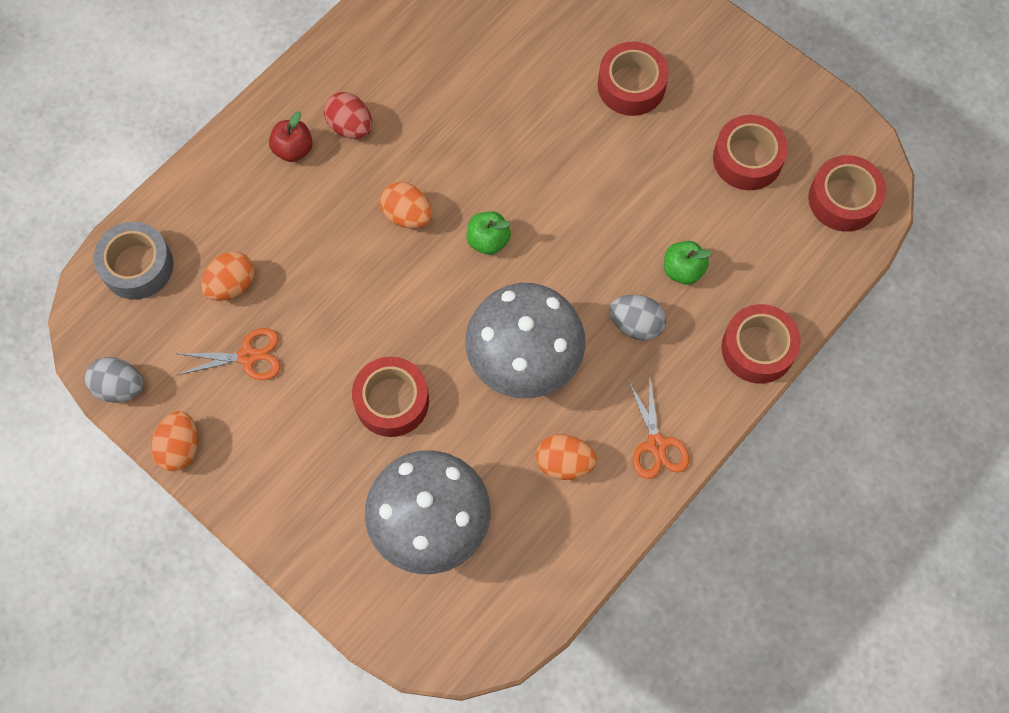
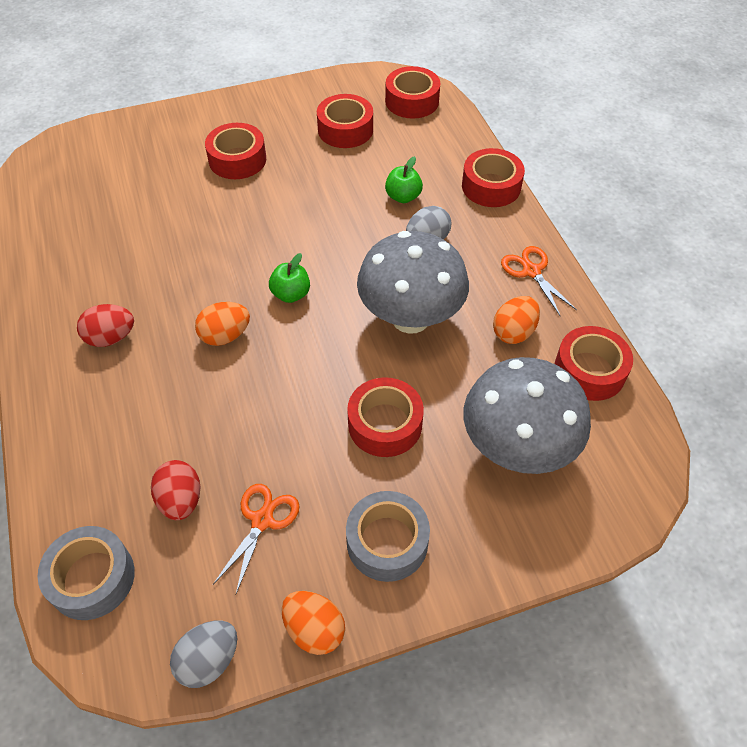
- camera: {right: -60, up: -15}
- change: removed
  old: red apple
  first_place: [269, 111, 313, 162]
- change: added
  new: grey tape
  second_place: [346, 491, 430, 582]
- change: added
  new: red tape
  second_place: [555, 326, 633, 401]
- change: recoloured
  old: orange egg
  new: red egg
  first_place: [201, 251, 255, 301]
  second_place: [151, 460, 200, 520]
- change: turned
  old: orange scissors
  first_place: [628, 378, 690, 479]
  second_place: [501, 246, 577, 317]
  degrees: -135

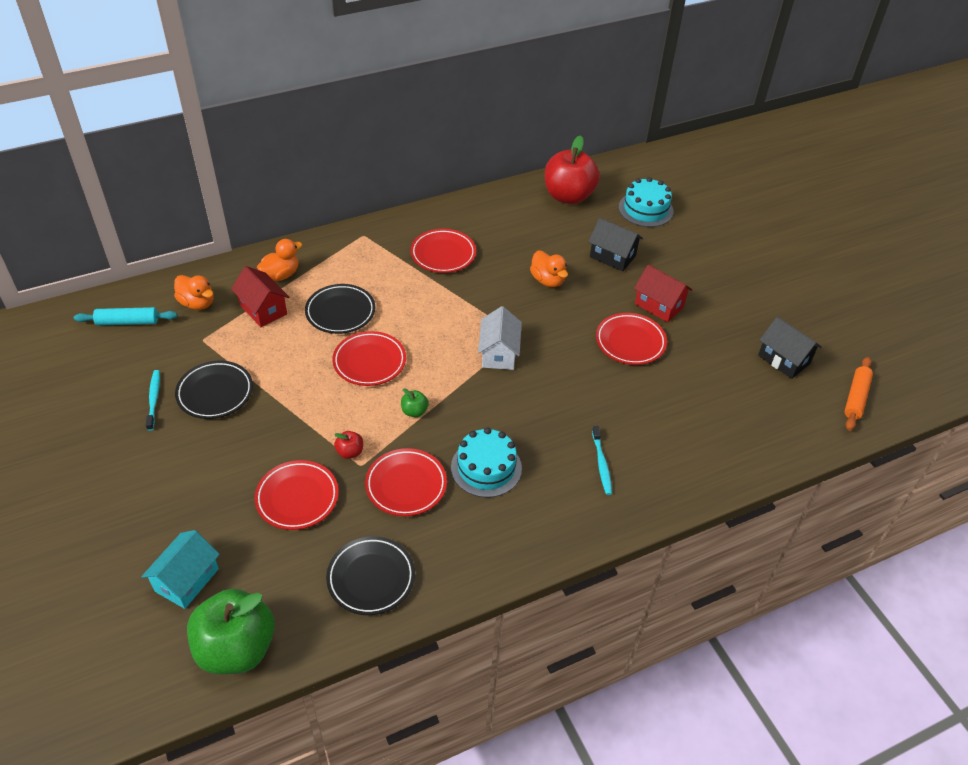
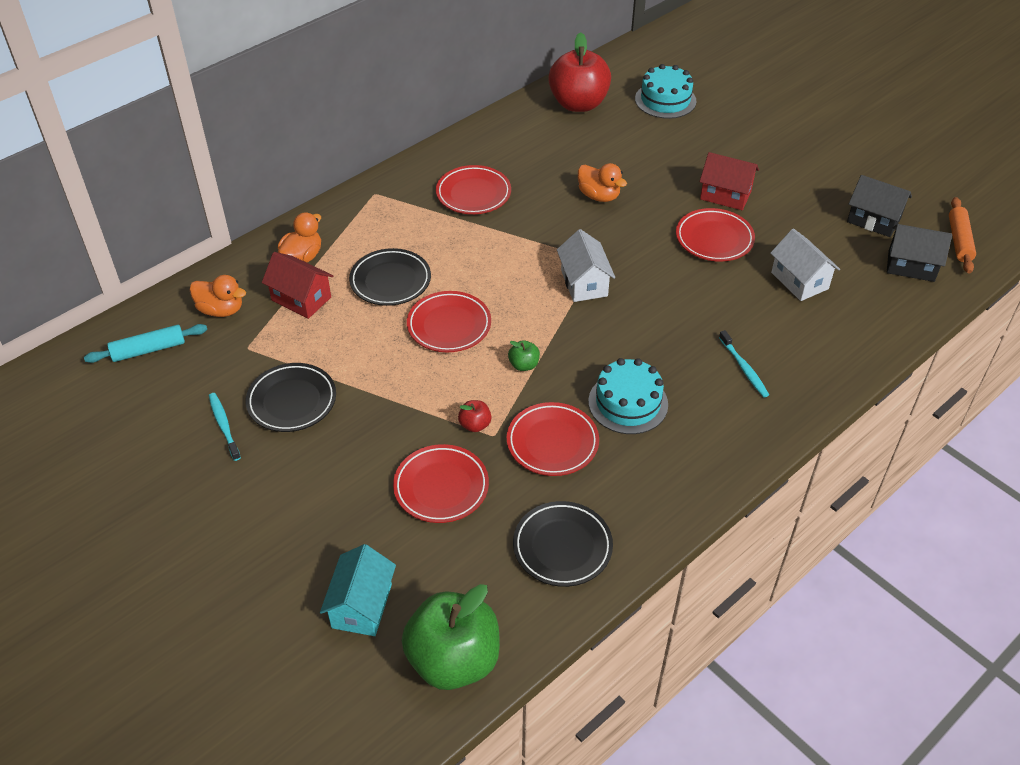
- camera: {right: -15, up: 0}
- change: added
  new: white house
  second_place: [770, 228, 840, 301]
- change: moved
  old: black house
  first_place: [588, 218, 643, 271]
  second_place: [887, 224, 952, 282]

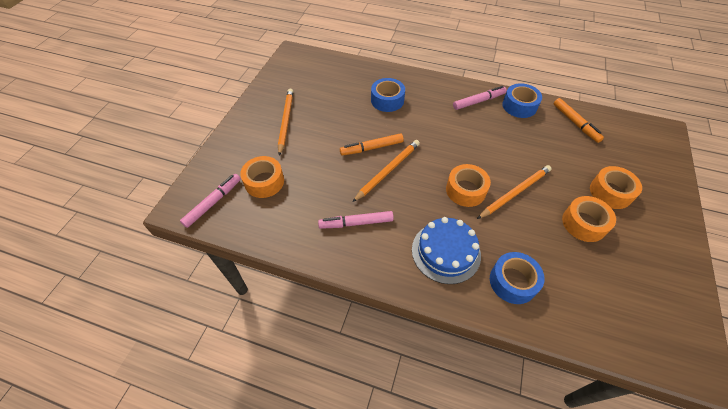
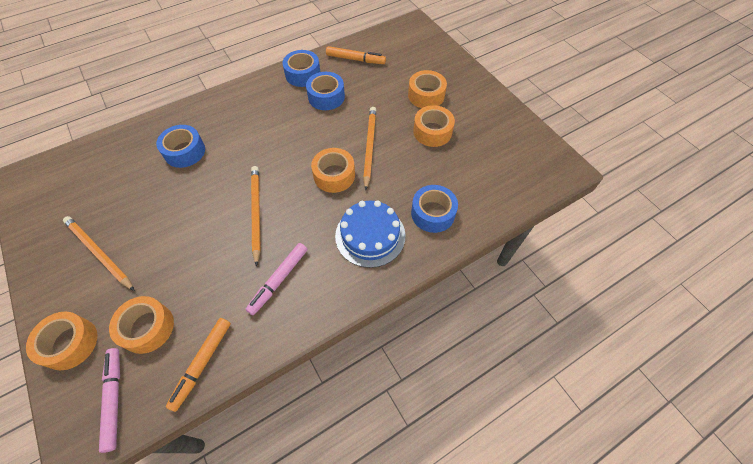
- camera: {right: -50, up: 5}
- change: removed
  old: pink marker
  first_place: [453, 86, 507, 110]
- change: added
  new: orange tape
  second_place: [26, 312, 97, 370]
- change: added
  new: blue tape
  second_place: [306, 72, 345, 110]
- change: moved
  old: orange marker
  first_place: [340, 133, 404, 156]
  second_place: [166, 318, 231, 412]

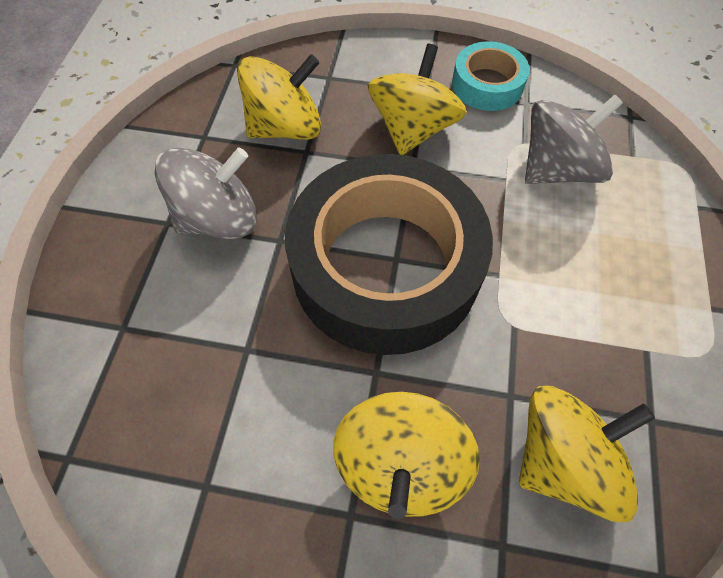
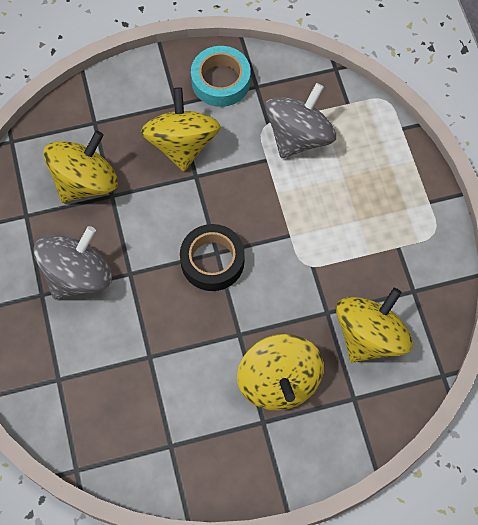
- camera: {right: -25, up: 5}
- change: resized
  old: black tape
  first_place: [285, 154, 493, 355]
  second_place: [180, 224, 245, 291]
  factor: 0.46

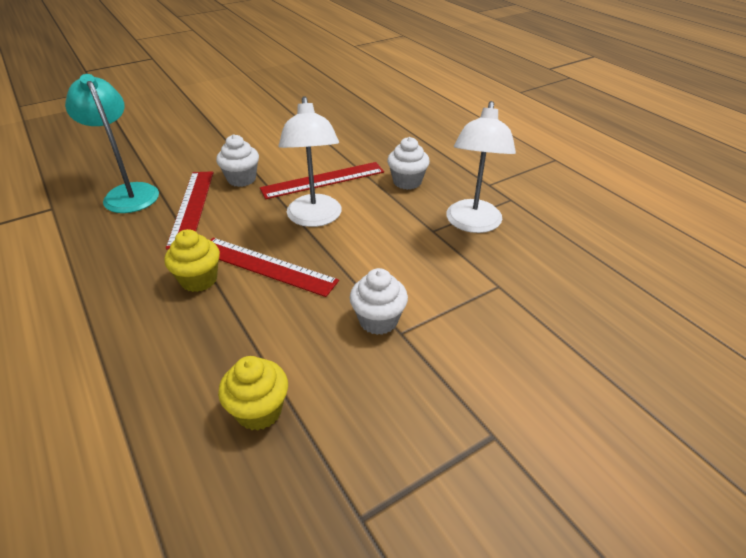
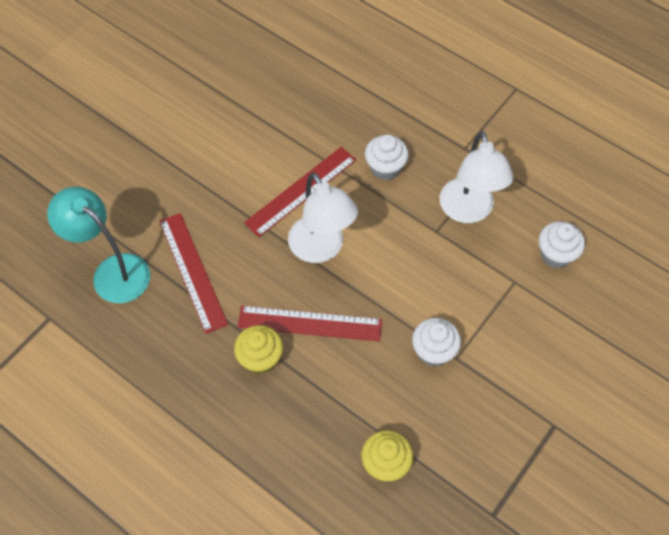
- camera: {right: -20, up: 20}
- change: moved
  old: white cupcake
  first_place: [216, 134, 259, 187]
  second_place: [539, 221, 585, 268]

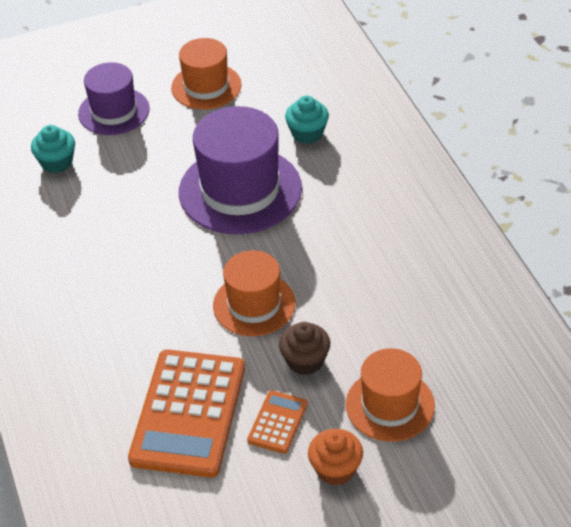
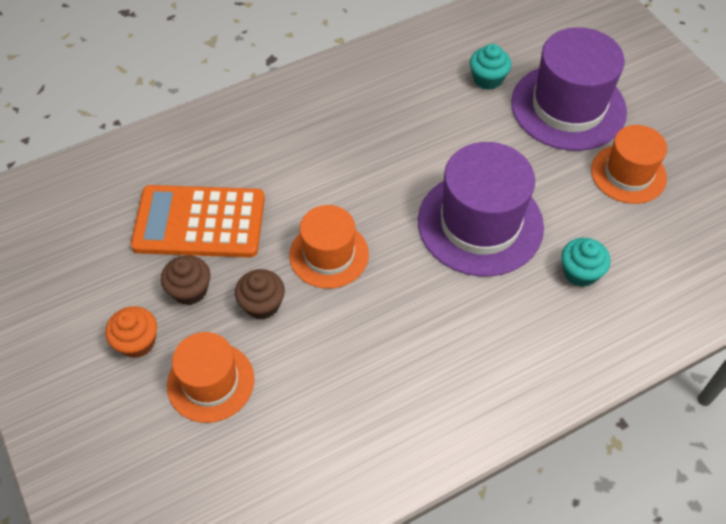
- camera: {right: 80, up: 10}
- change: replaced
  old: orange calculator
  new: brown cupcake
  first_place: [247, 390, 308, 454]
  second_place: [161, 255, 210, 305]
- change: resized
  old: purple hat
  first_place: [78, 62, 150, 135]
  second_place: [511, 27, 627, 151]
  factor: 1.62

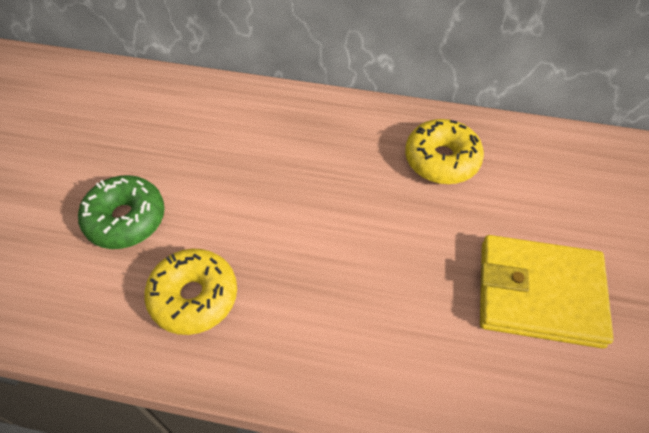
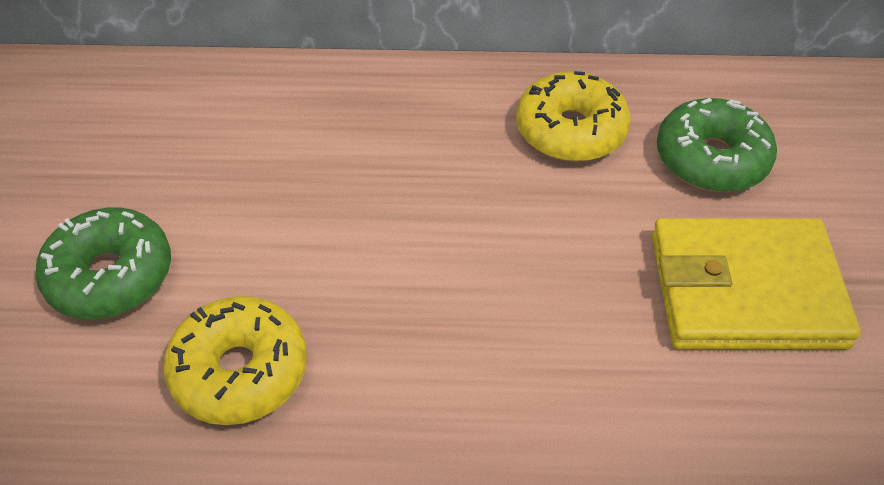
- camera: {right: -10, up: -5}
- change: added
  new: green donut
  second_place: [657, 98, 777, 192]

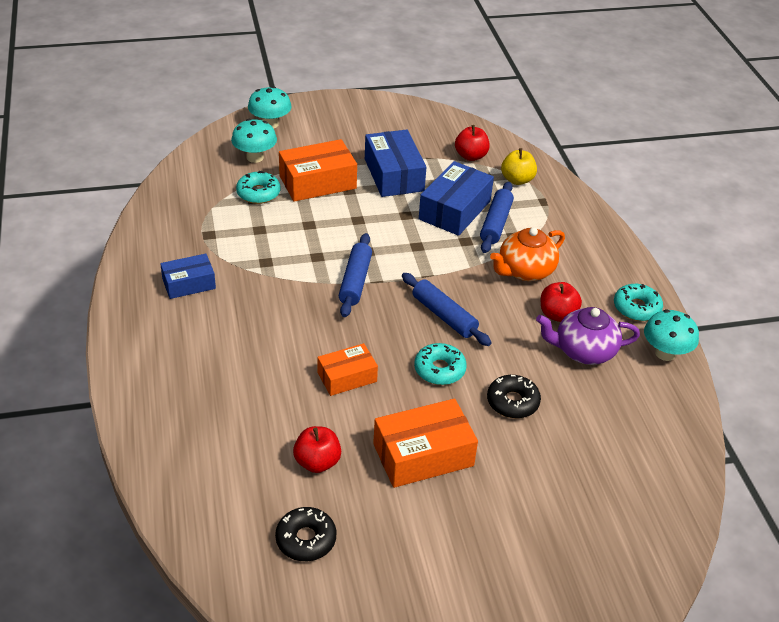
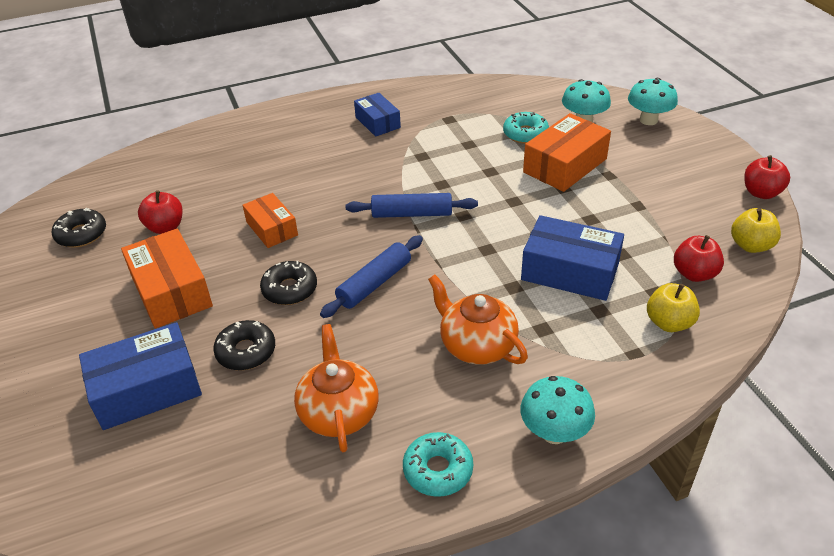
- camera: {right: 85, up: 0}
- change: removed
  old: blue rolling pin
  first_place: [480, 182, 514, 253]
- change: added
  new: yellow apple
  second_place: [731, 208, 781, 253]
- change: moved
  old: blue box
  first_place: [365, 130, 427, 197]
  second_place: [79, 322, 202, 430]
- change: moved
  old: red apple
  first_place: [541, 282, 582, 322]
  second_place: [744, 155, 790, 199]
- change: moved
  old: turquoise mushroom
  first_place: [644, 309, 699, 361]
  second_place: [520, 376, 595, 444]
- change: recoloured
  old: turquoise donut
  new: black donut
  first_place: [414, 343, 467, 385]
  second_place: [260, 261, 317, 305]
- change: recoloured
  old: purple teapot
  new: orange teapot
  first_place: [536, 307, 640, 365]
  second_place: [294, 324, 379, 452]
- change: turned
  old: orange box
  first_place: [279, 139, 357, 202]
  second_place: [523, 113, 611, 192]
  degrees: 75

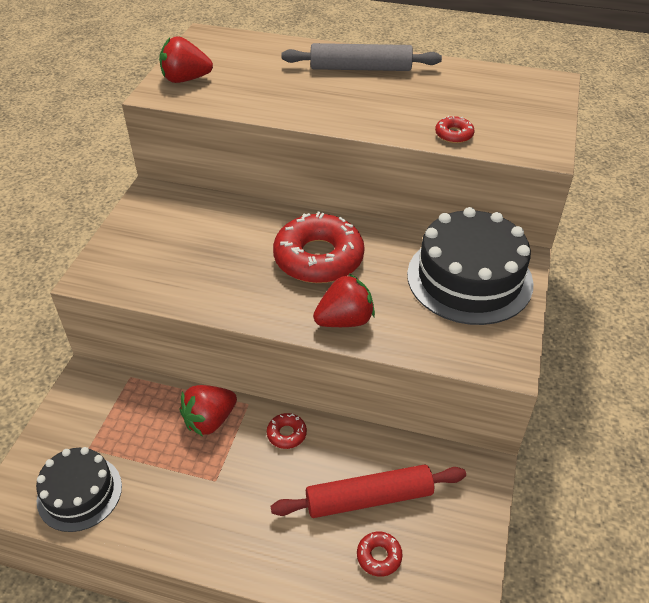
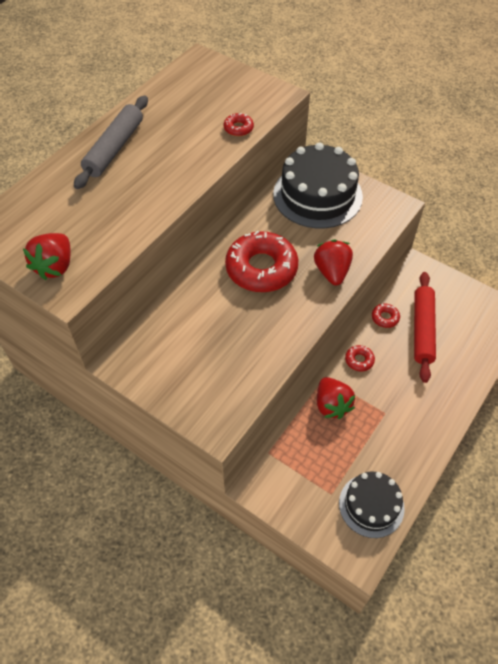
- camera: {right: -70, up: 10}
- change: moved
  old: red donut
  first_place: [357, 532, 403, 577]
  second_place: [372, 304, 400, 328]

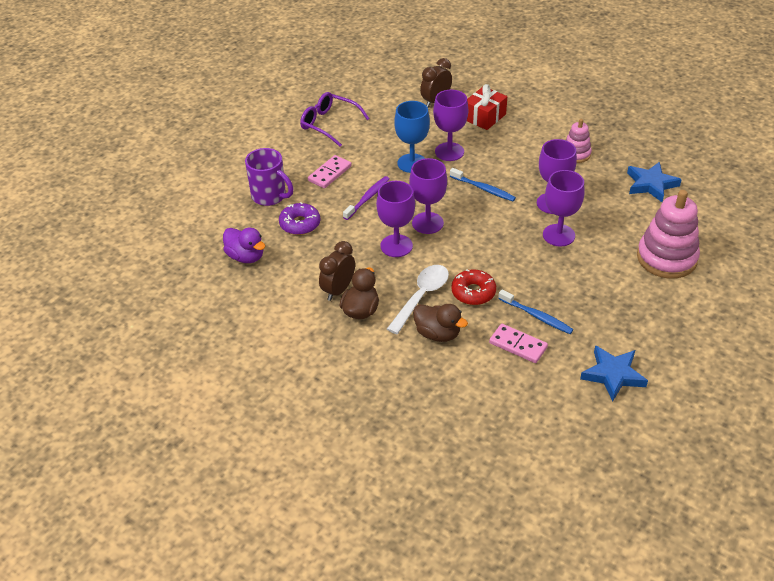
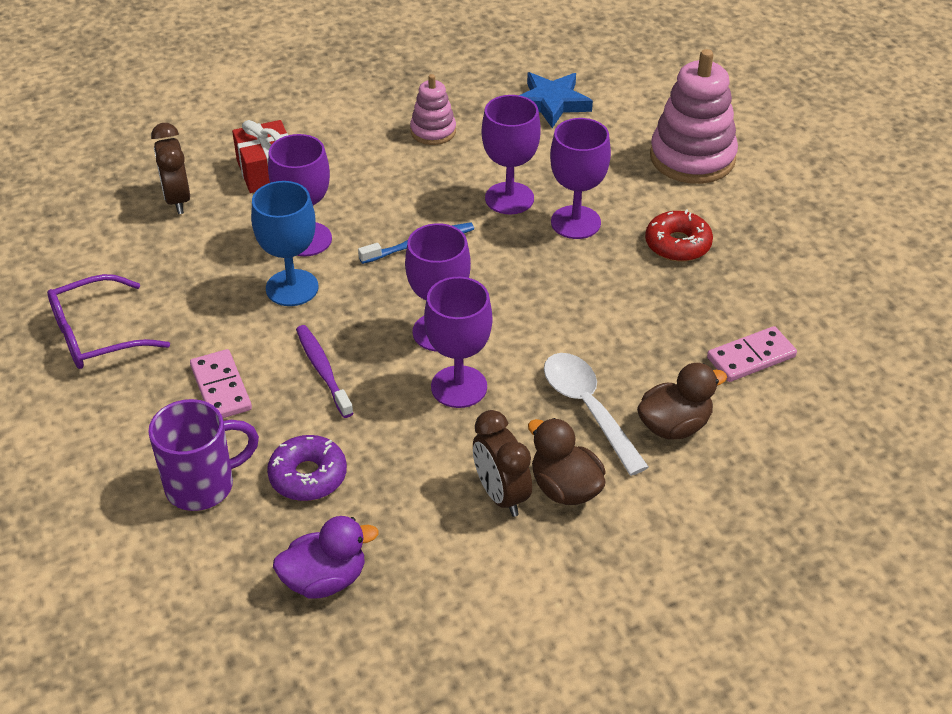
- camera: {right: -60, up: 0}
- change: removed
  old: blue toothbrush
  first_place: [498, 289, 573, 334]
- change: removed
  old: blue star
  first_place: [580, 345, 648, 402]
- change: moved
  old: red donut
  first_place: [451, 269, 496, 305]
  second_place: [645, 209, 713, 262]

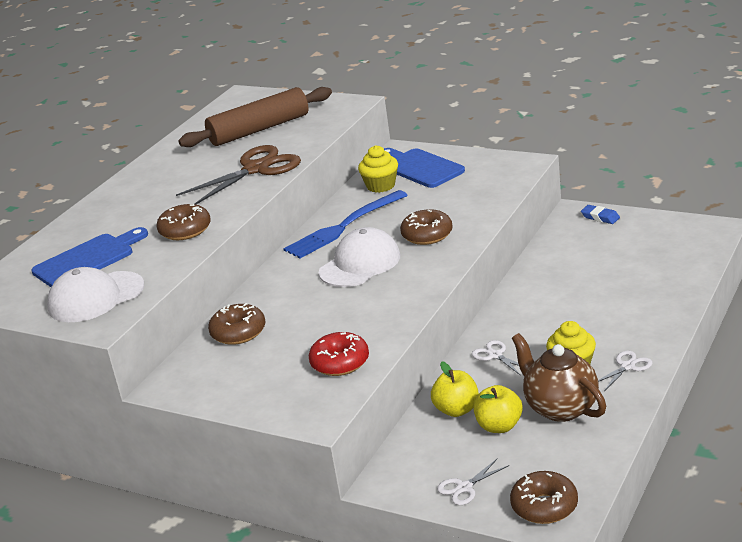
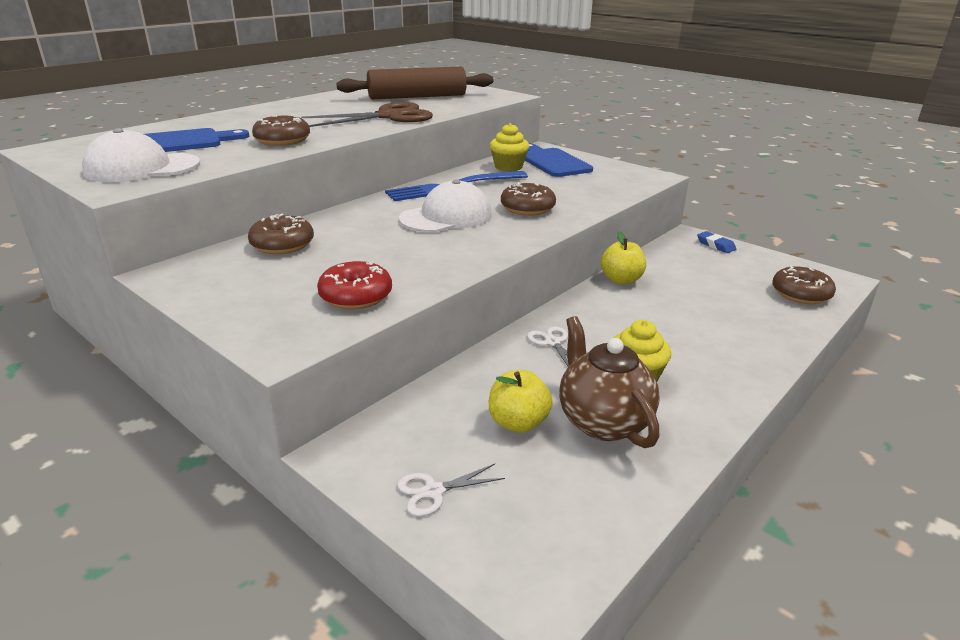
- camera: {right: 10, up: 0}
- change: removed
  old: white scissors
  first_place: [598, 350, 652, 391]
- change: moved
  old: yellow apple
  first_place: [431, 361, 479, 417]
  second_place: [601, 231, 646, 284]
- change: moved
  old: brown donut
  first_place: [510, 471, 578, 524]
  second_place: [772, 265, 836, 304]

